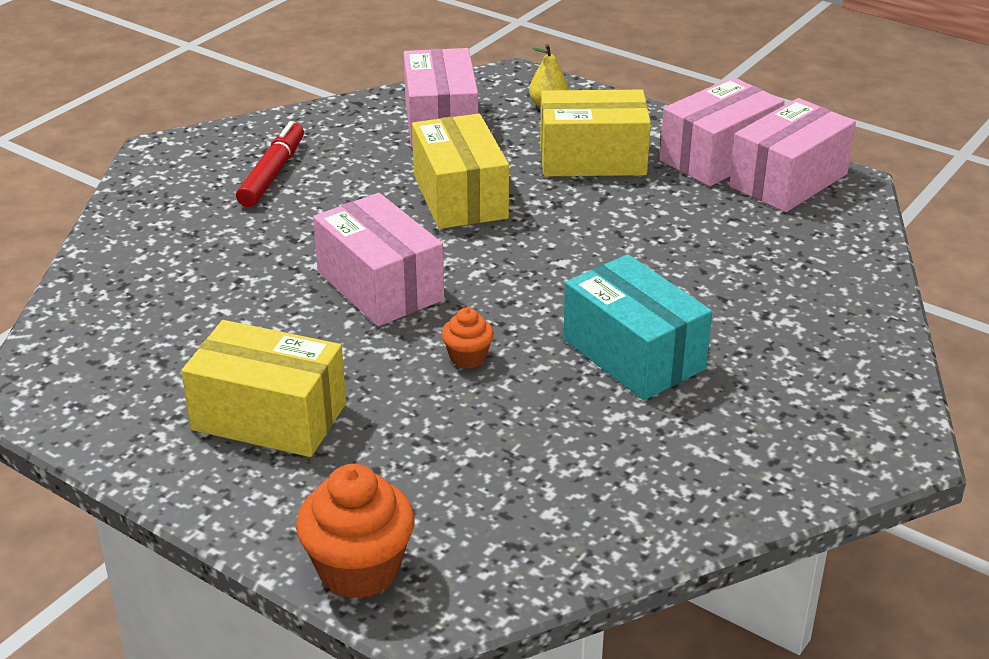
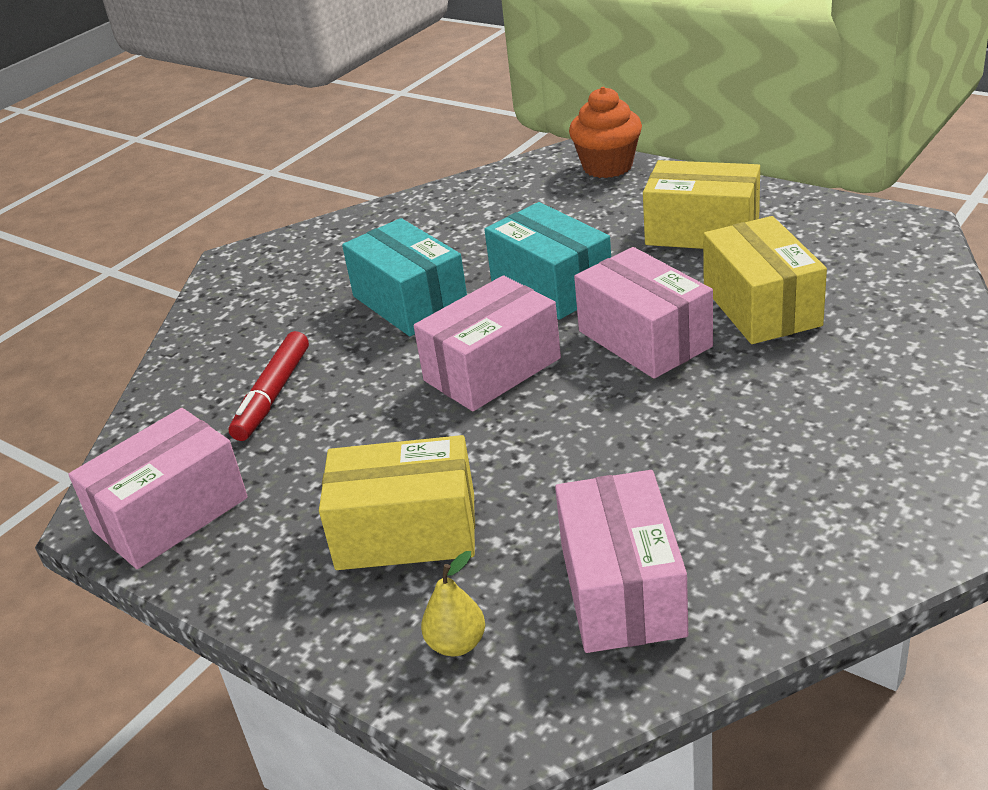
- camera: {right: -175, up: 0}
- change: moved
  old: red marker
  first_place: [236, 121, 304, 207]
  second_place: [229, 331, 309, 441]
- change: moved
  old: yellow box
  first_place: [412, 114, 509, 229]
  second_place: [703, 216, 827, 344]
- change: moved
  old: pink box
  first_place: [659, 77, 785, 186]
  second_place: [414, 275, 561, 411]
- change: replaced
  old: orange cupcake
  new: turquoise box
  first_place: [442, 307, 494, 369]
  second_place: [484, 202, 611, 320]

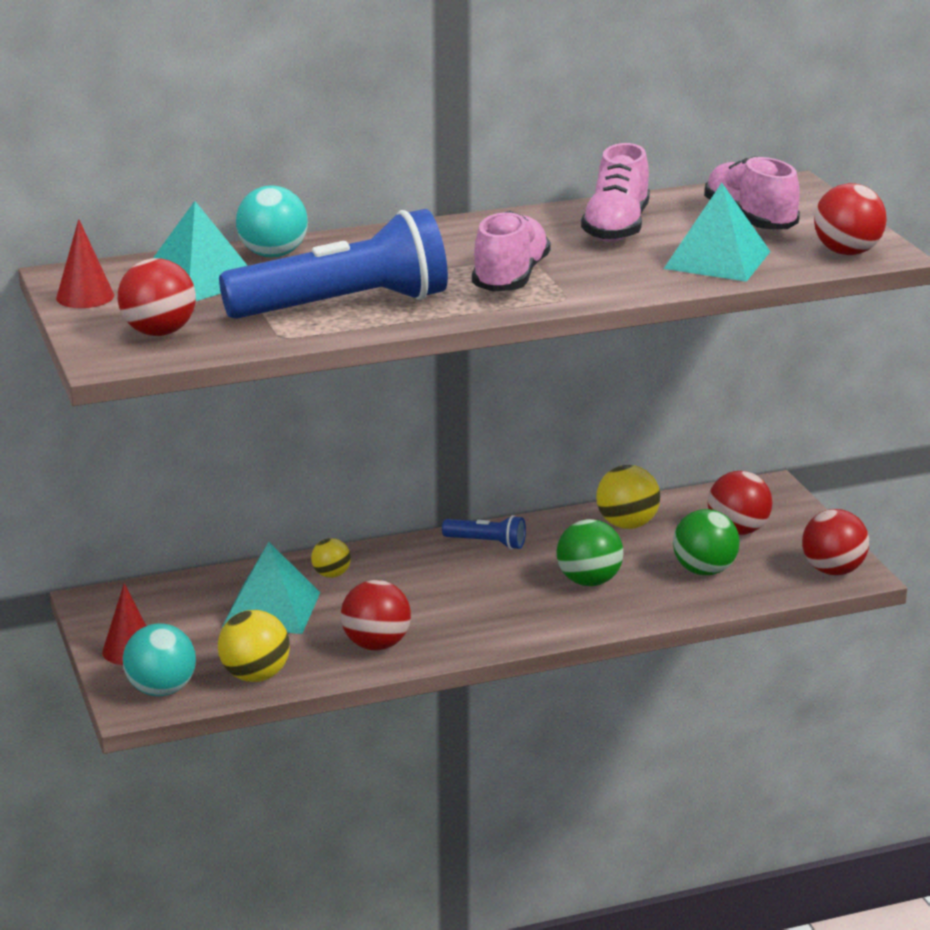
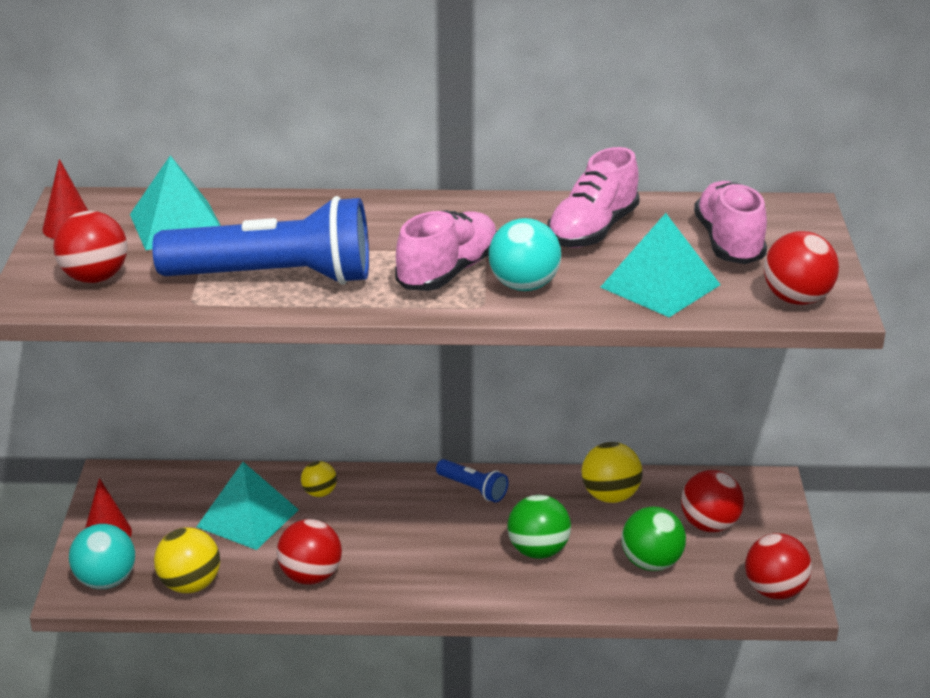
- camera: {right: 20, up: 5}
- change: moved
  old: turquoise ball
  first_place: [236, 185, 308, 257]
  second_place: [489, 218, 561, 291]

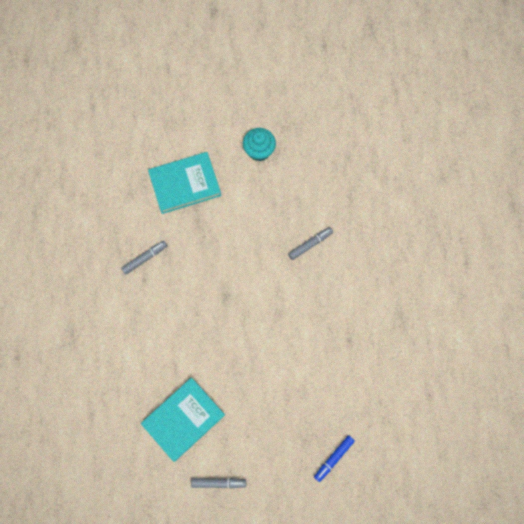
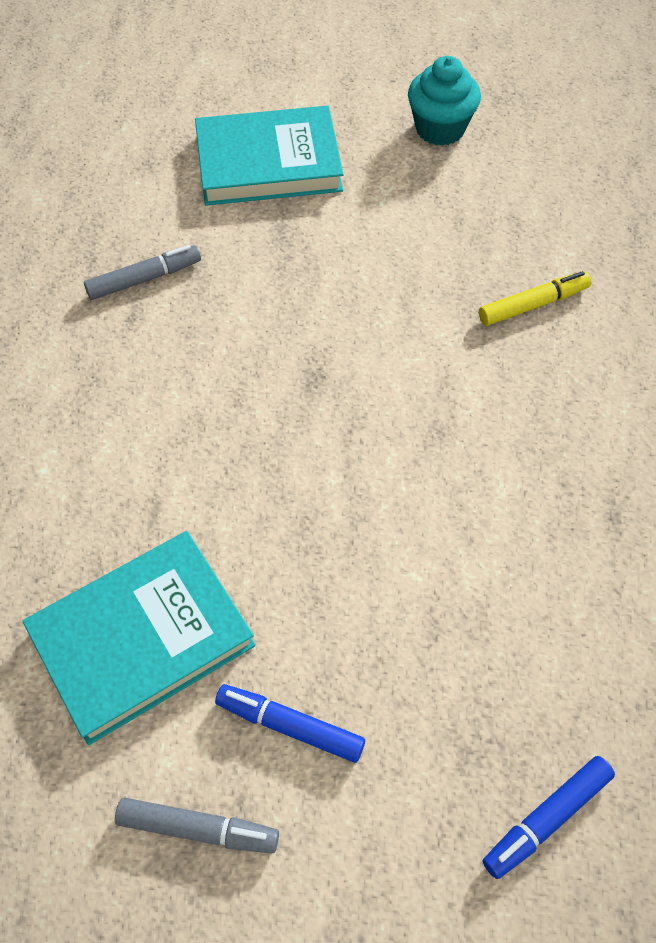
- camera: {right: 10, up: -15}
- change: added
  new: blue marker
  second_place: [215, 684, 365, 763]
- change: recoloured
  old: grey marker
  new: yellow marker
  first_place: [288, 227, 333, 260]
  second_place: [479, 271, 592, 326]

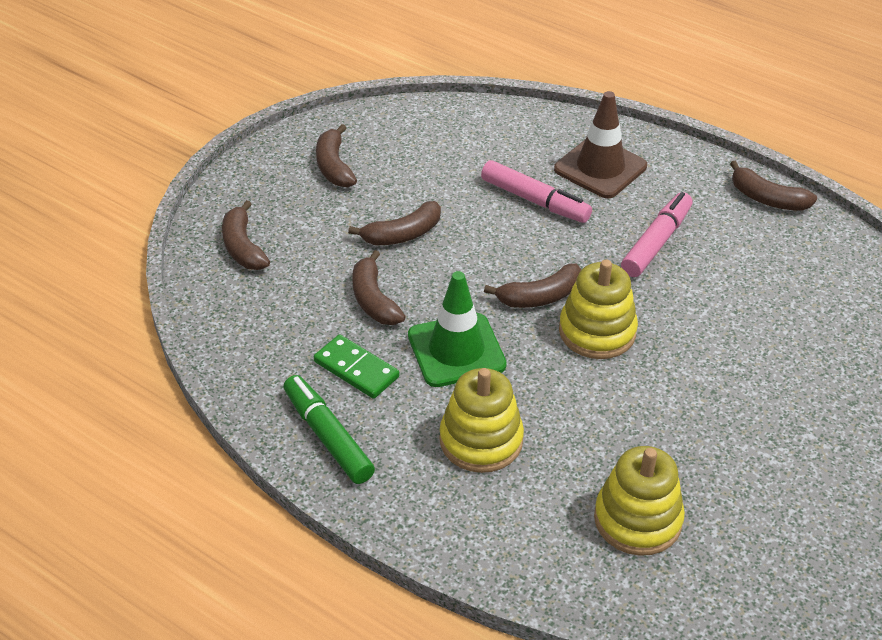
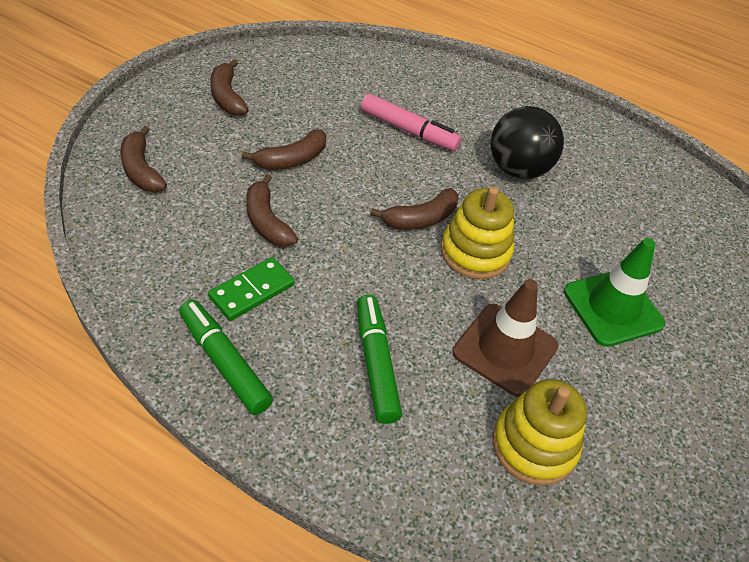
- camera: {right: -10, up: 5}
- change: removed
  old: brown banana
  first_place: [730, 161, 817, 211]
- change: moved
  old: green traffic cone
  first_place: [408, 271, 507, 387]
  second_place: [564, 238, 665, 347]
- change: moved
  old: brown traffic cone
  first_place: [554, 91, 647, 198]
  second_place: [453, 279, 558, 397]
- change: replaced
  old: yellow stacking toy
  new: green marker
  first_place: [439, 368, 524, 473]
  second_place: [357, 295, 402, 424]
- change: replaced
  old: pink marker
  new: black ball
  first_place: [621, 192, 693, 277]
  second_place: [491, 106, 564, 179]
- change: turned
  old: green domino
  first_place: [314, 334, 399, 399]
  second_place: [208, 257, 295, 321]
  degrees: -75

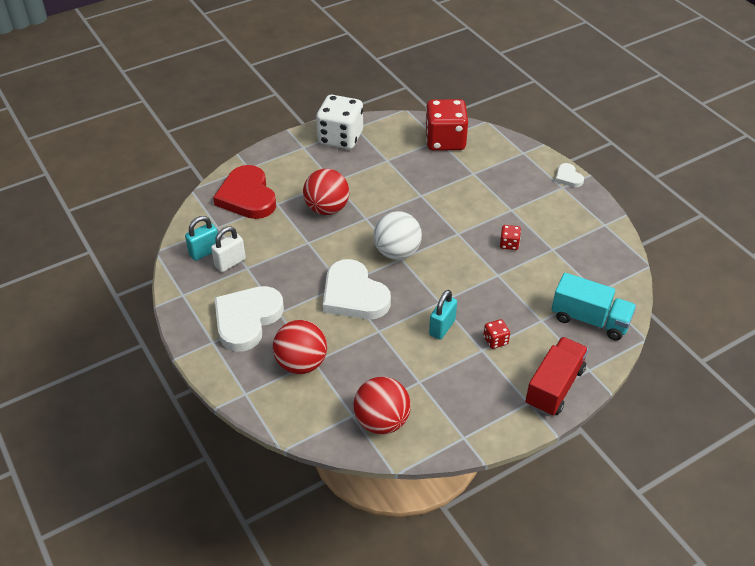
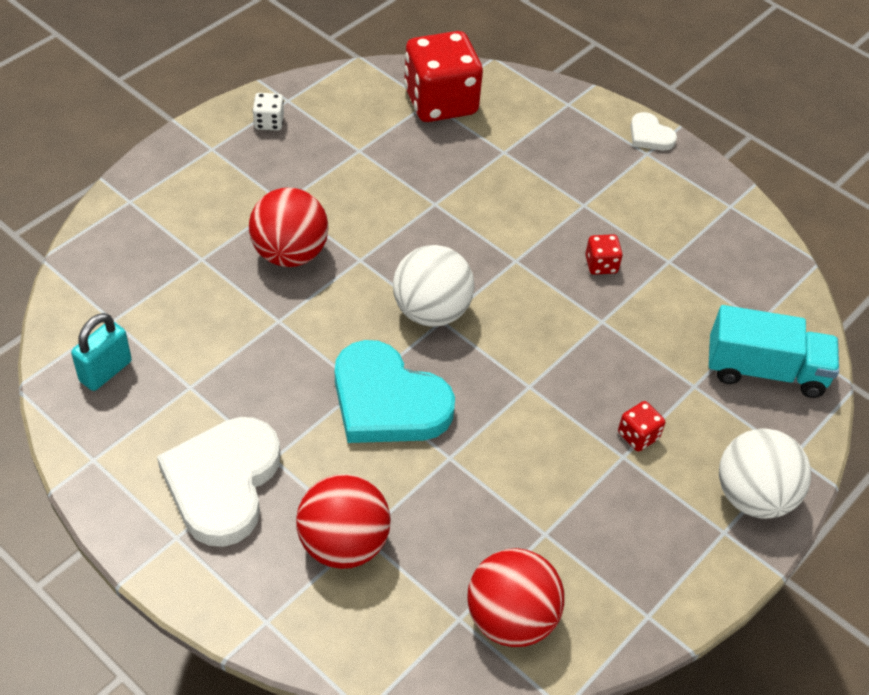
- camera: {right: -20, up: 5}
- change: removed
  old: white padlock
  first_place: [211, 226, 246, 272]
- change: removed
  old: red heart
  first_place: [213, 165, 276, 219]
- change: removed
  old: turquoise padlock
  first_place: [429, 290, 457, 340]
- change: replaced
  old: red truck
  new: white ball
  first_place: [525, 337, 588, 416]
  second_place: [719, 428, 811, 519]
- change: recoloured
  old: white heart
  new: turquoise heart
  first_place: [323, 259, 391, 319]
  second_place: [335, 340, 455, 443]
- change: resized
  old: white dice
  first_place: [316, 95, 363, 149]
  second_place: [253, 93, 284, 131]
  factor: 0.43

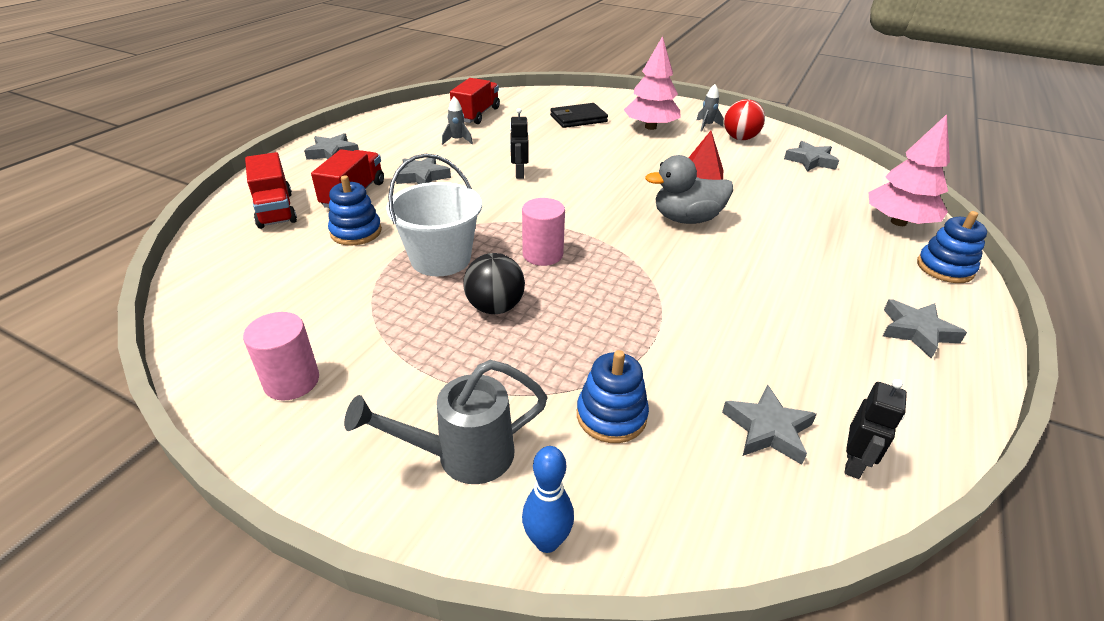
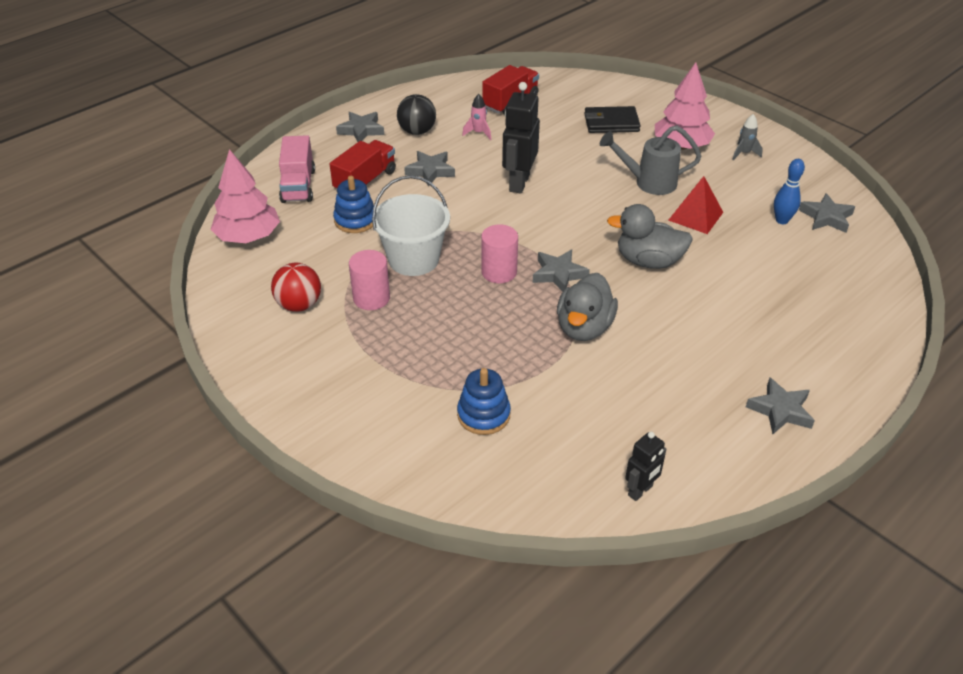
- camera: {right: 20, up: 5}
- change: removed
  old: blue stacking toy
  first_place: [917, 211, 987, 283]
- change: added
  new: grey duck
  second_place: [557, 273, 618, 341]
- change: moved
  old: pink cylinder
  first_place: [243, 312, 319, 401]
  second_place: [349, 250, 390, 310]
- change: moved
  old: grey watering can
  first_place: [344, 360, 548, 484]
  second_place: [600, 125, 701, 195]
- change: moved
  old: black ball
  first_place: [463, 253, 525, 314]
  second_place: [397, 94, 436, 135]
- change: moved
  old: blue bowling pin
  first_place: [522, 446, 574, 553]
  second_place: [774, 159, 805, 224]
- change: moved
  old: grey star
  first_place: [722, 384, 817, 465]
  second_place: [533, 249, 590, 292]
- change: moved
  old: red ball
  first_place: [724, 99, 765, 140]
  second_place: [271, 263, 321, 312]
- change: moved
  old: pink tree
  first_place: [868, 114, 950, 226]
  second_place: [211, 149, 280, 243]
- change: recoloured
  old: red truck
  new: pink truck
  first_place: [245, 152, 297, 229]
  second_place: [279, 135, 315, 203]
- change: recoloured
  old: grey rocket
  new: pink rocket
  first_place: [442, 96, 473, 145]
  second_place: [462, 94, 491, 140]
- change: resized
  old: black robot
  first_place: [510, 108, 529, 179]
  second_place: [502, 82, 540, 194]
  factor: 1.74

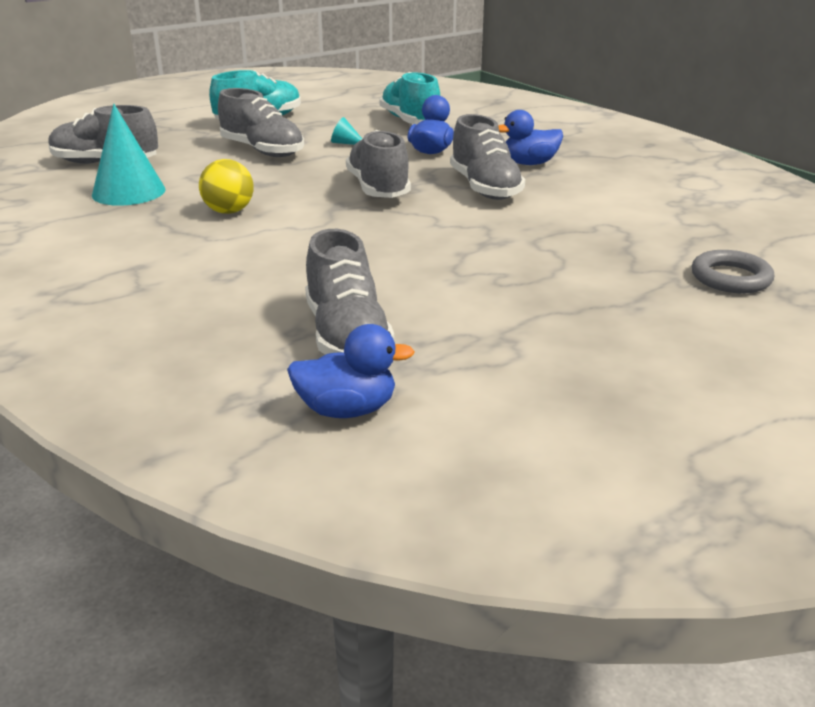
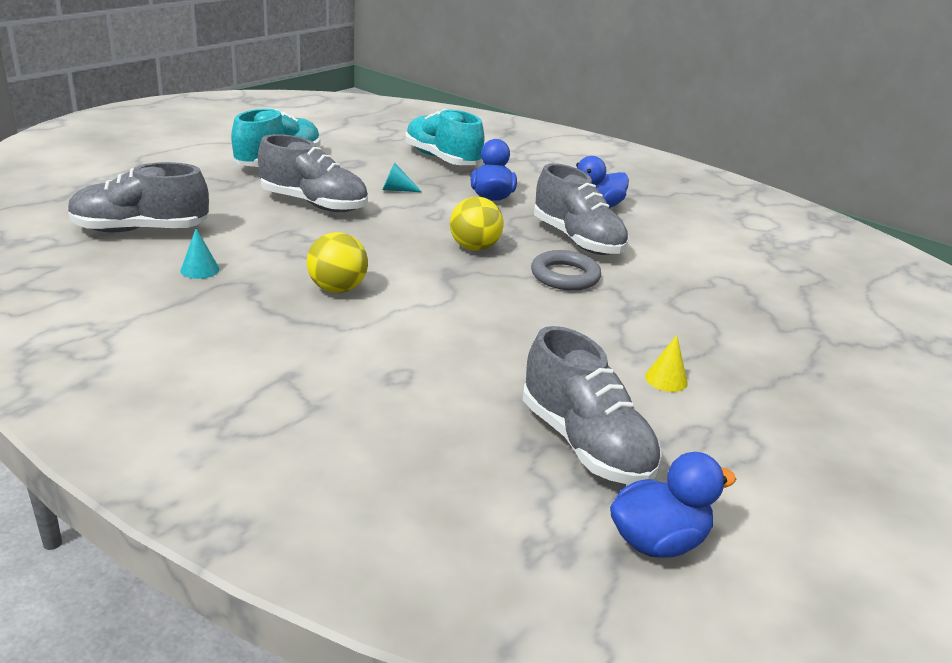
- camera: {right: -20, up: 0}
- change: added
  new: yellow cone
  second_place: [645, 335, 688, 392]
- change: moved
  old: grey ring
  first_place: [692, 250, 774, 293]
  second_place: [531, 250, 601, 291]
- change: replaced
  old: grey shoe
  new: yellow ball
  first_place: [346, 130, 411, 198]
  second_place: [450, 196, 504, 251]
- change: resized
  old: turquoise cone
  first_place: [92, 104, 166, 206]
  second_place: [181, 228, 219, 279]
  factor: 0.45

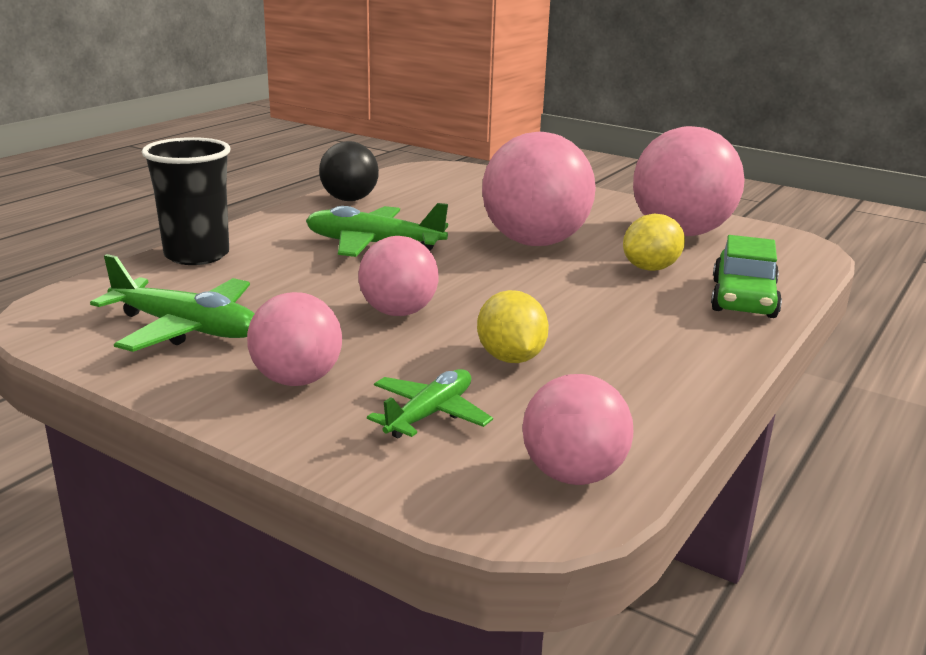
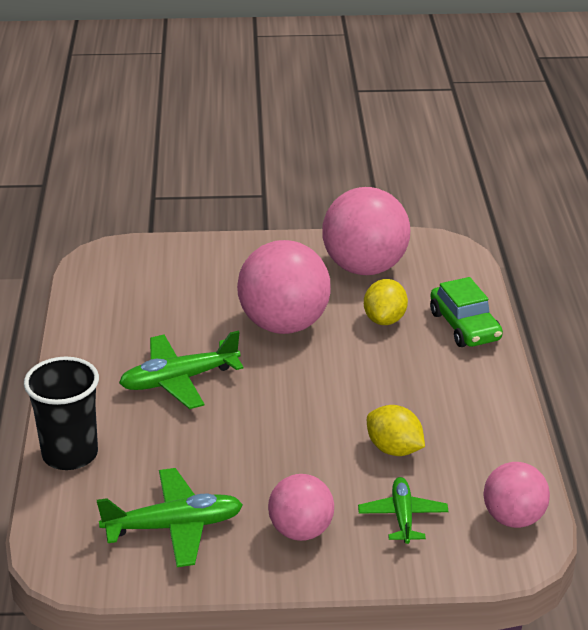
- camera: {right: -35, up: 10}
- change: removed
  old: black ball
  first_place: [319, 141, 379, 201]
- change: removed
  old: pink ball
  first_place: [358, 236, 438, 316]

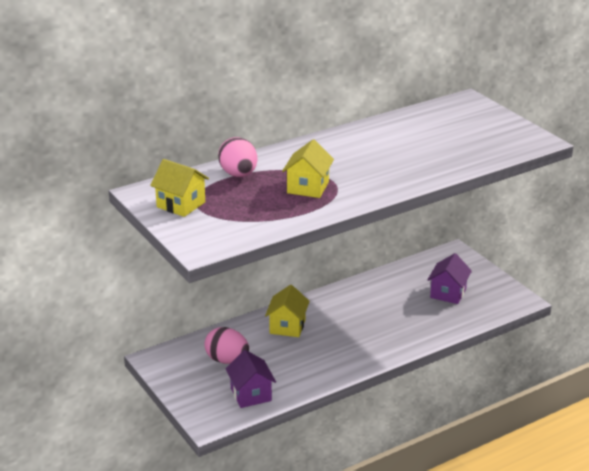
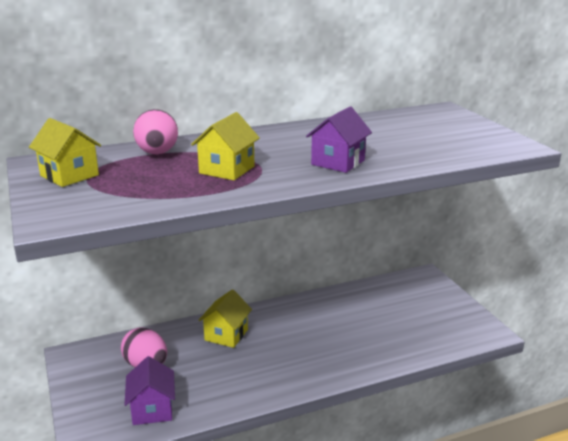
- camera: {right: 10, up: -5}
- change: moved
  old: purple house
  first_place: [427, 253, 472, 304]
  second_place: [306, 106, 372, 173]

